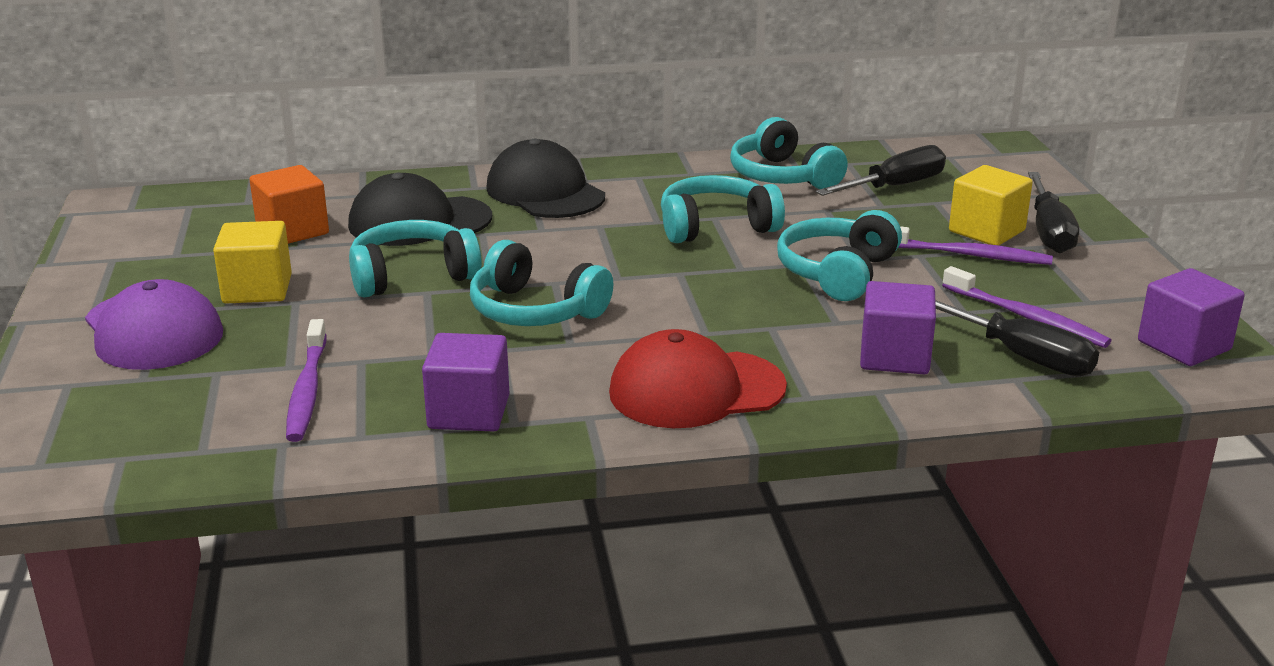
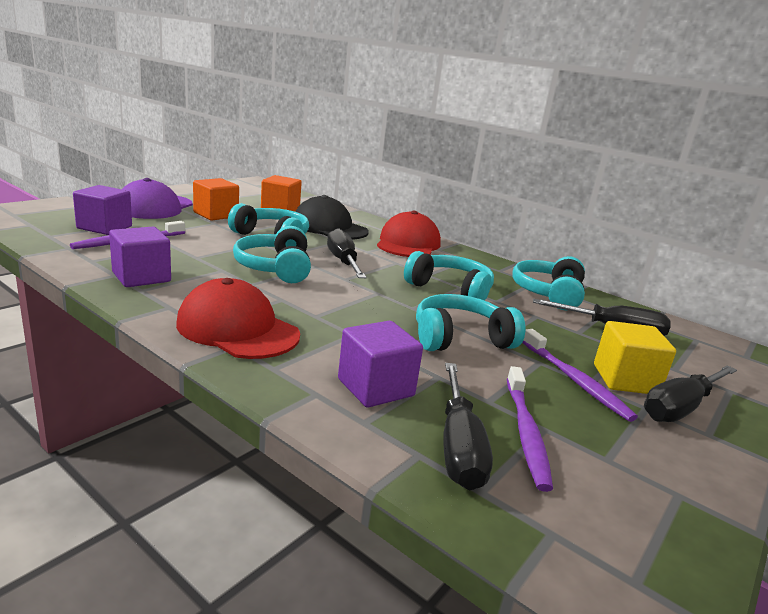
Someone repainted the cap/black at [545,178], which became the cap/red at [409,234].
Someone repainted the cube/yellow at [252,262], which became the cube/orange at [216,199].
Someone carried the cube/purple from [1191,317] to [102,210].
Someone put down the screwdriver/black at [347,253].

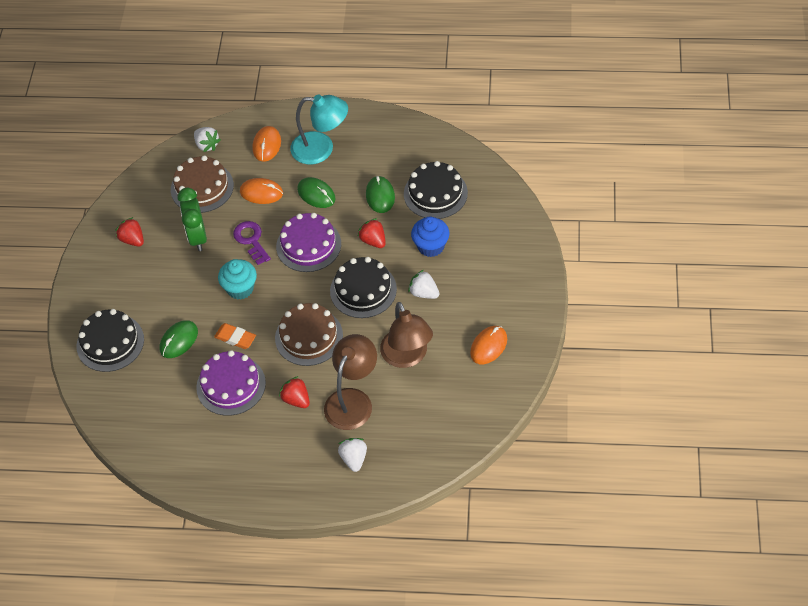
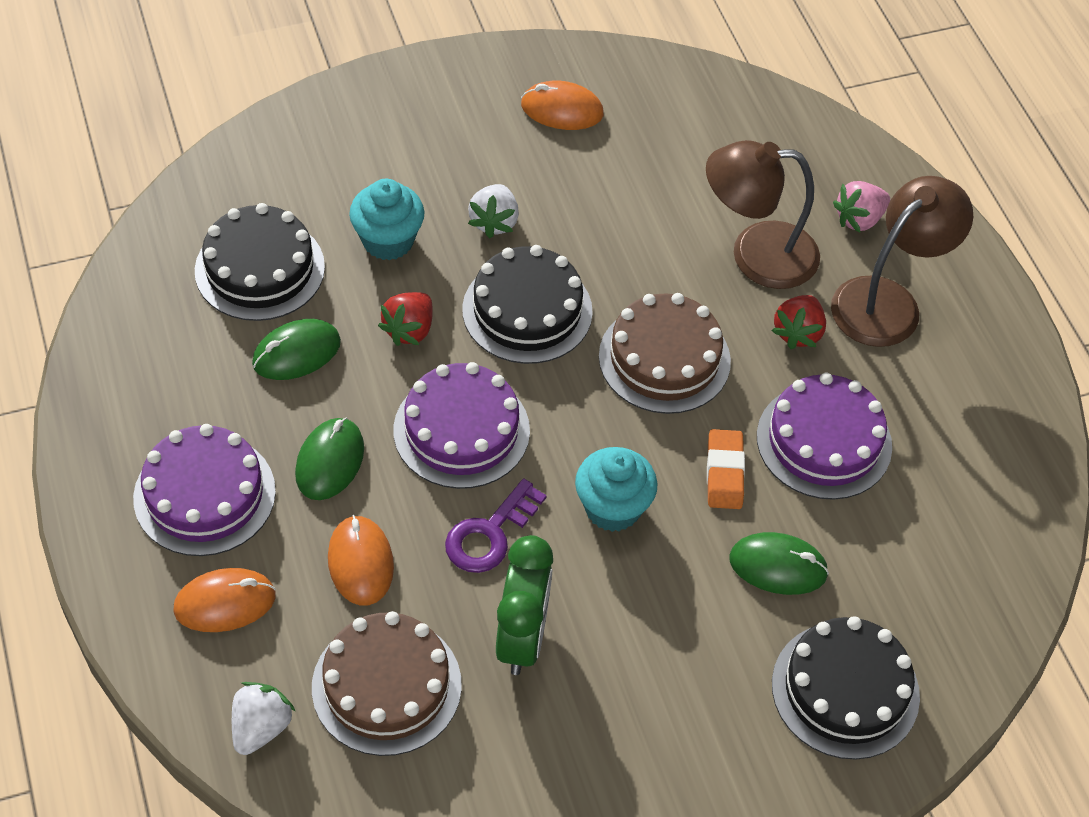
Someone swapped the lamp/turquoise at [319,129] for the cake/purple at [204,490].
Someone rotated the clock/green at [192,219] by 45 degrees counterclockwise.
Someone took away the strawberry/red at [129,232].
Someone repainted the cupcake/blue at [430,237], which became the cupcake/turquoise at [387,220].
Someone carried the lamp/brown from [406,335] to [902,261].
Someone repainted the strawberry/white at [352,455], which became the strawberry/pink at [861,207].

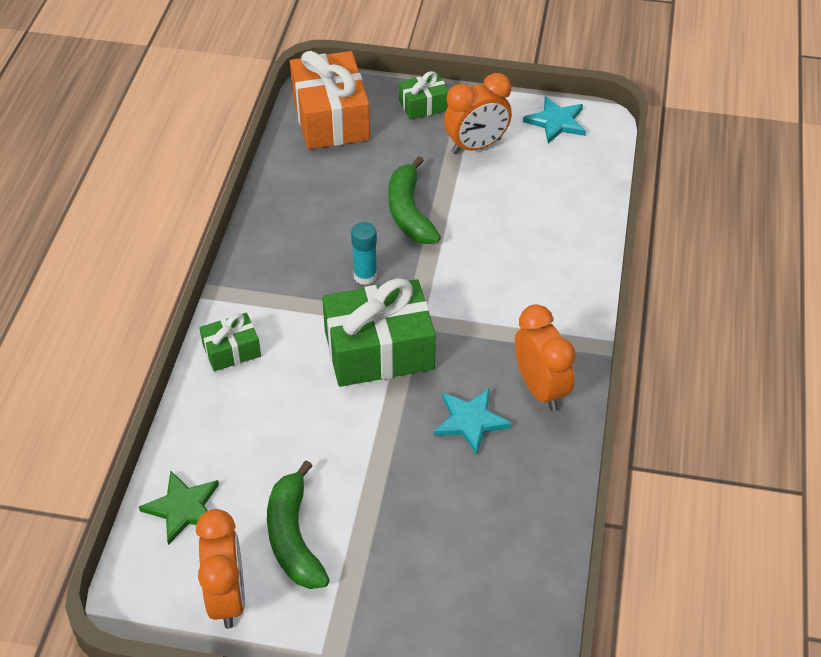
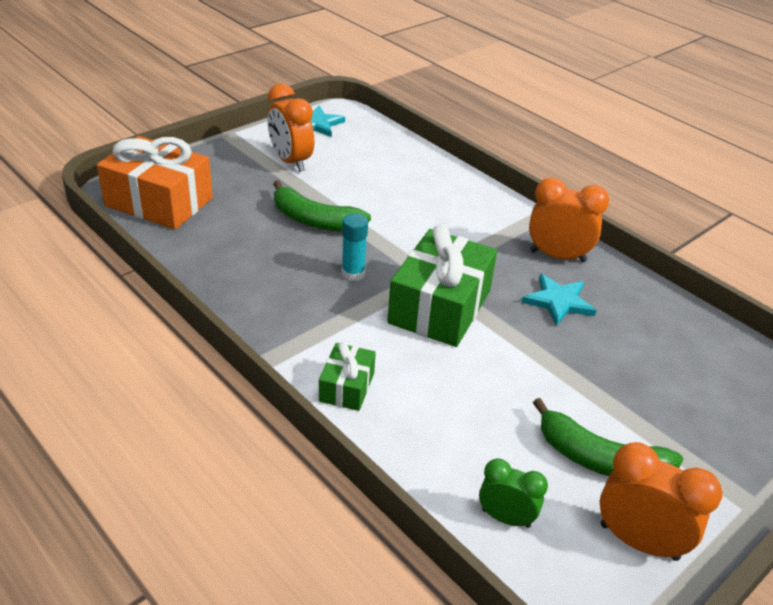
Someone took away the gift/green at [423,95].
Someone rotated the clock/orange at [478,113] by 135 degrees clockwise.
Someone swapped the star/green at [179,507] for the clock/green at [513,493].

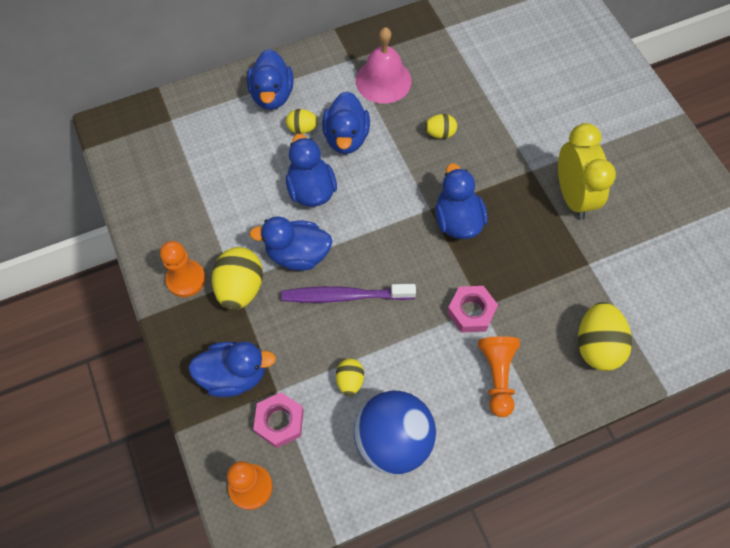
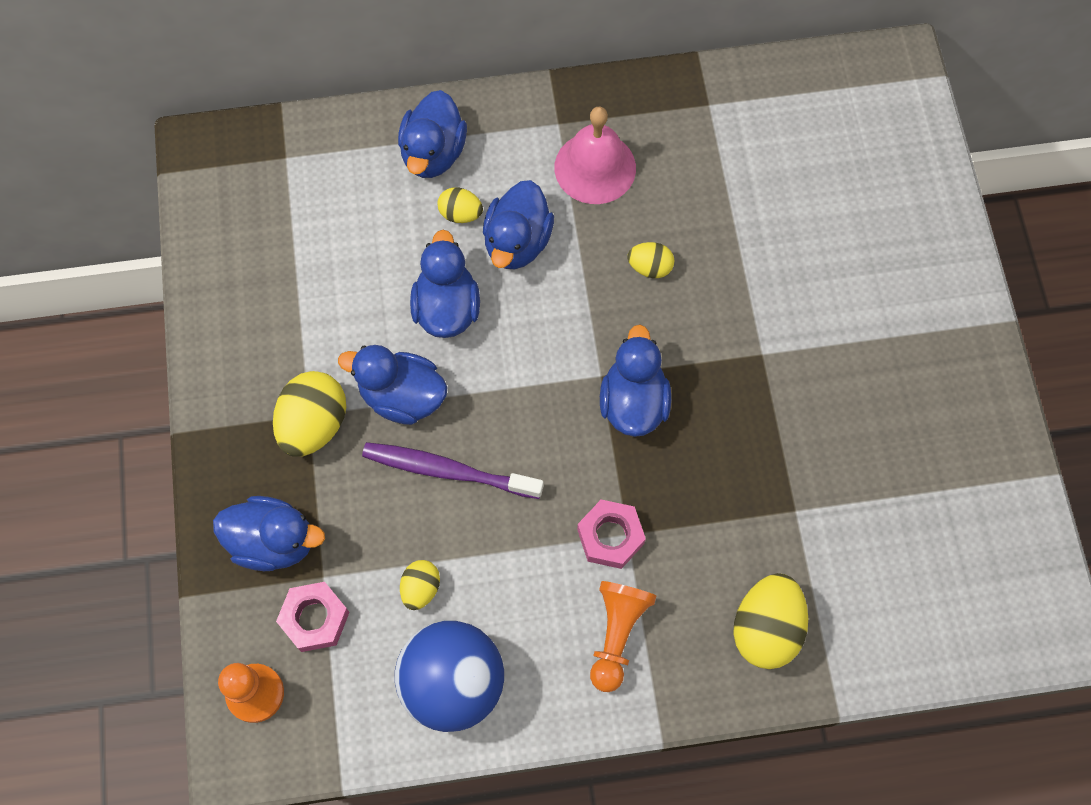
Someone took away the clock/yellow at [587,171].
Someone took away the pawn/orange at [183,269].

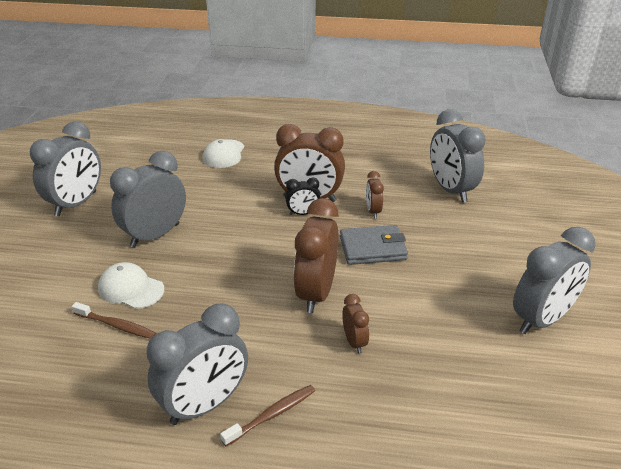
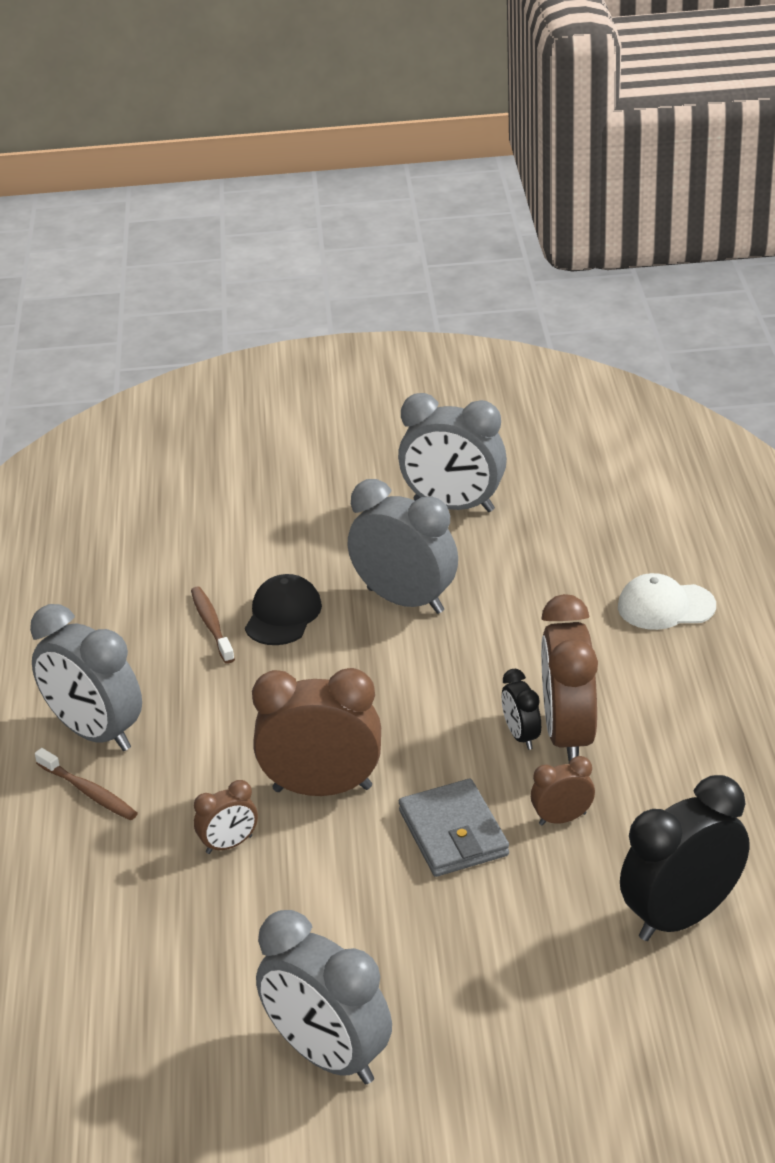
Someone repainted the clock/grey at [458,156], which became the clock/black at [685,858].
Someone repainted the cap/white at [131,285], which became the cap/black at [283,609].
Someone rotated the toothbrush/brown at [114,320] by 150 degrees clockwise.

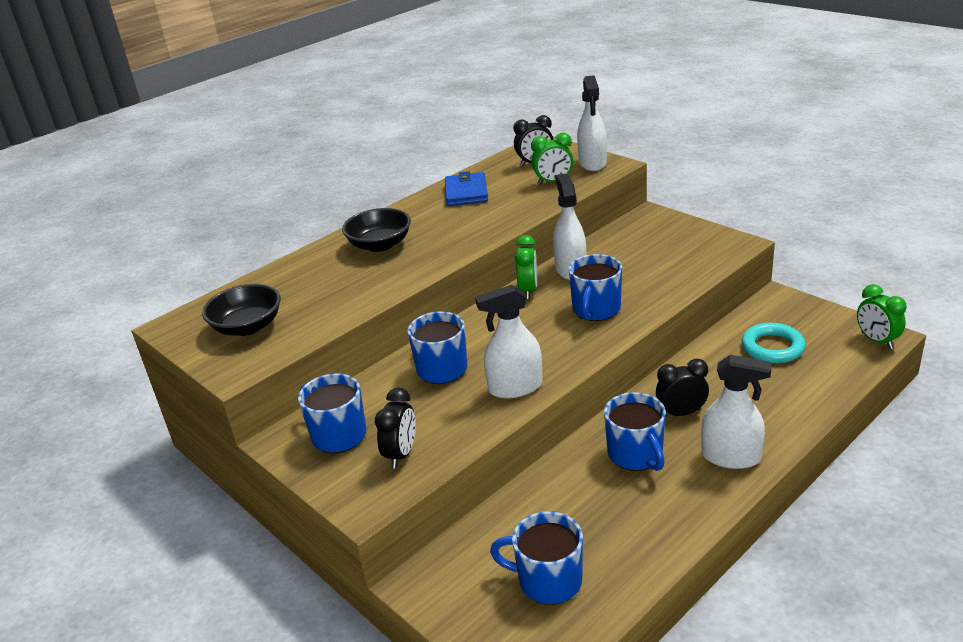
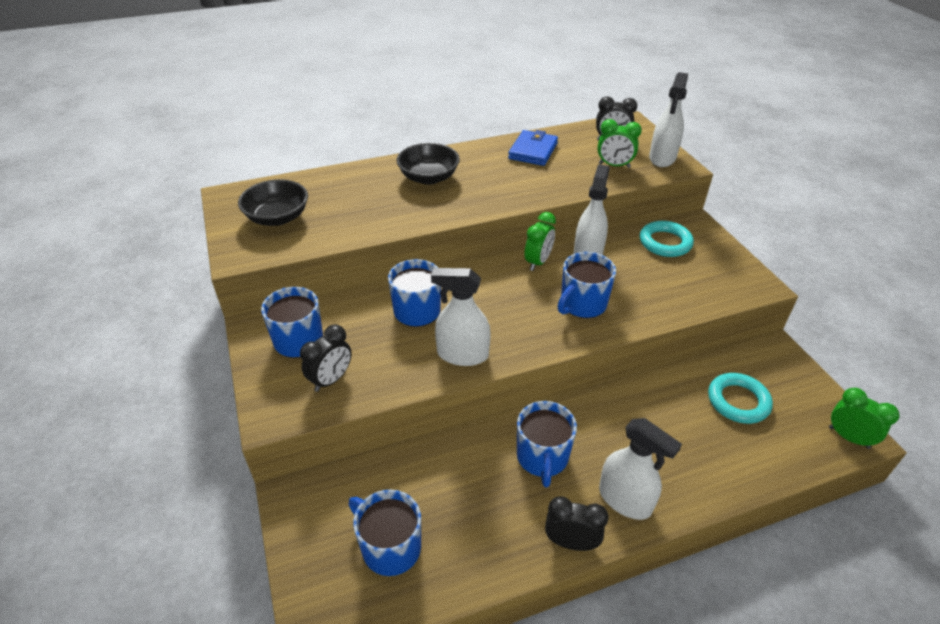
Someone rotated the clock/green at [882,316] by 135 degrees clockwise.
Someone carried the clock/black from [682,387] to [576,523].
Someone put down the ring/turquoise at [667,239].

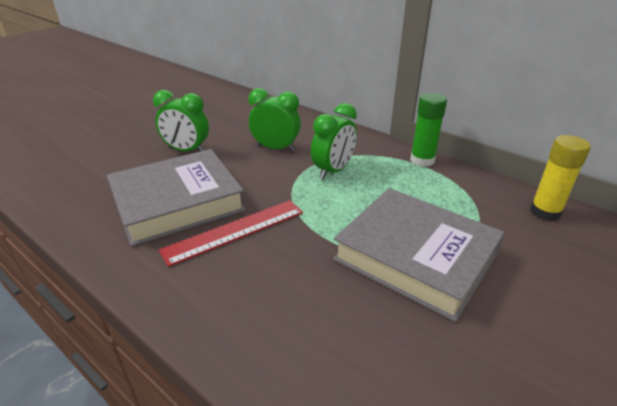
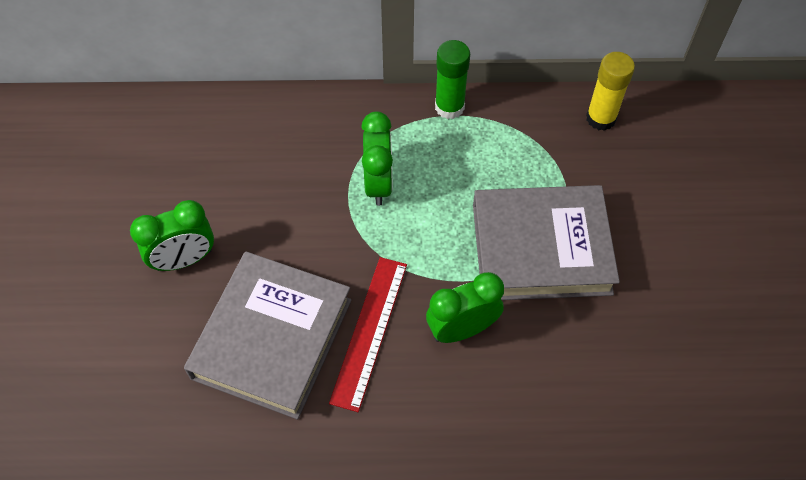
Someone carried the clock/green from [274,120] to [465,307].

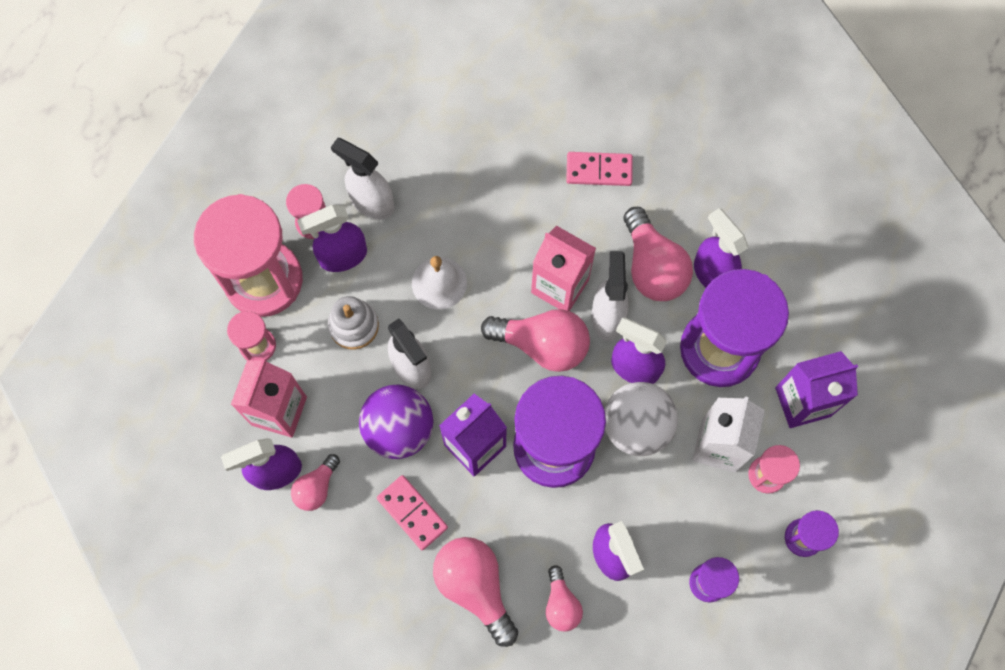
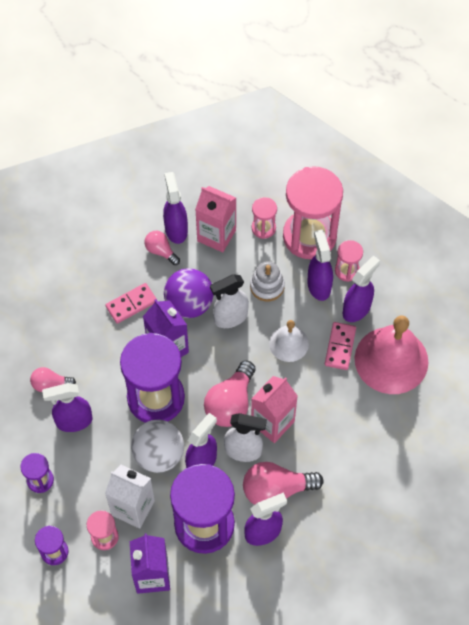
Someone repainted the spray bottle/white at [362,178], which became the spray bottle/purple at [361,288].
Someone carried the domino/pink from [599,169] to [340,346].
Someone took away the light bulb/pink at [475,592].
Someone put down the bell/pink at [391,354].

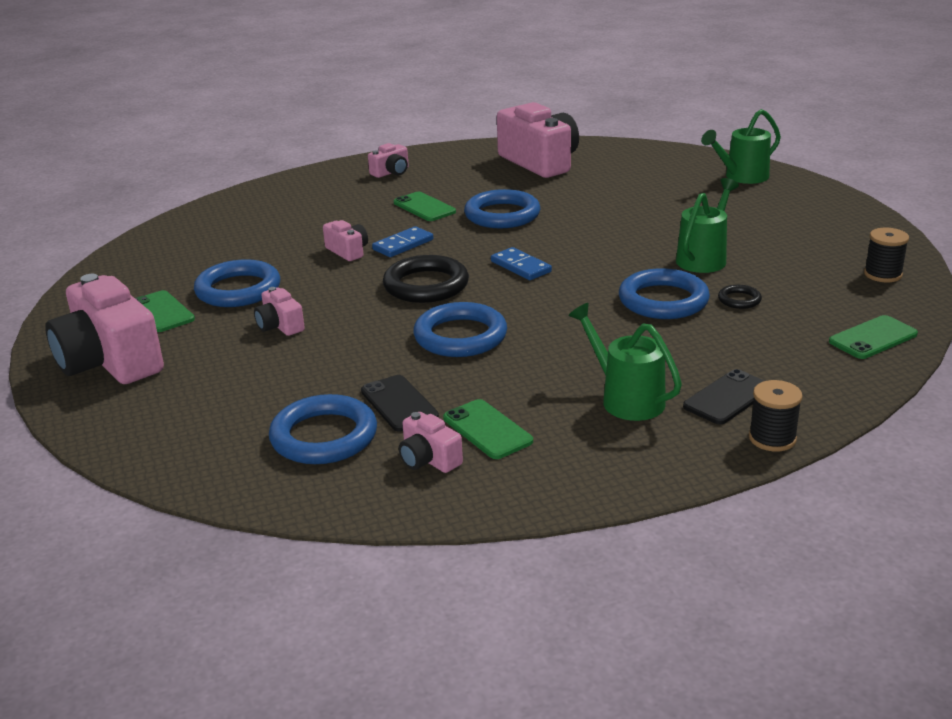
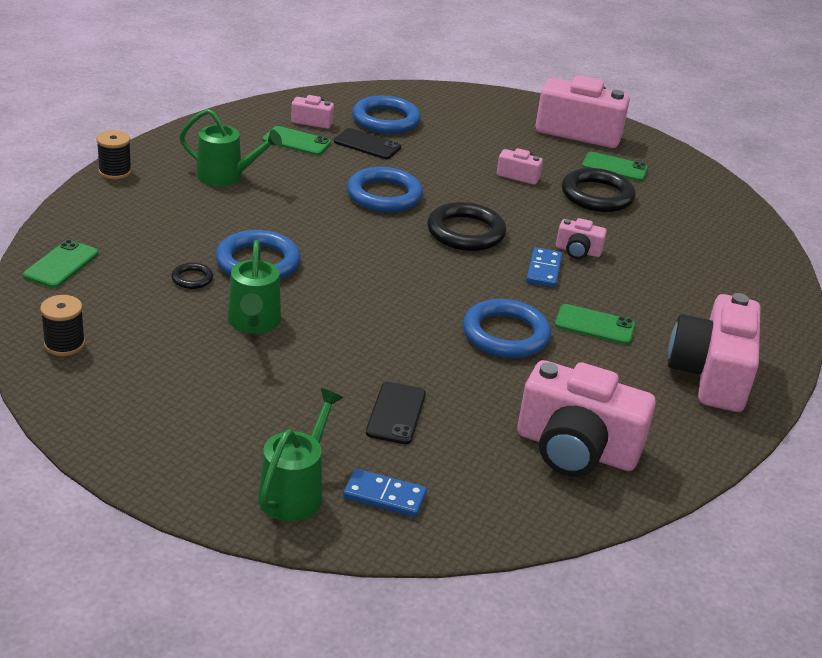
Someone scaled the camera/pink at [388,160] by 2.15.
Someone carried the domino/blue from [521,263] to [385,493].
Someone repainted the ring/blue at [237,283], which became the ring/black at [598,190].
Someone carried the phone/black from [724,396] to [396,413].

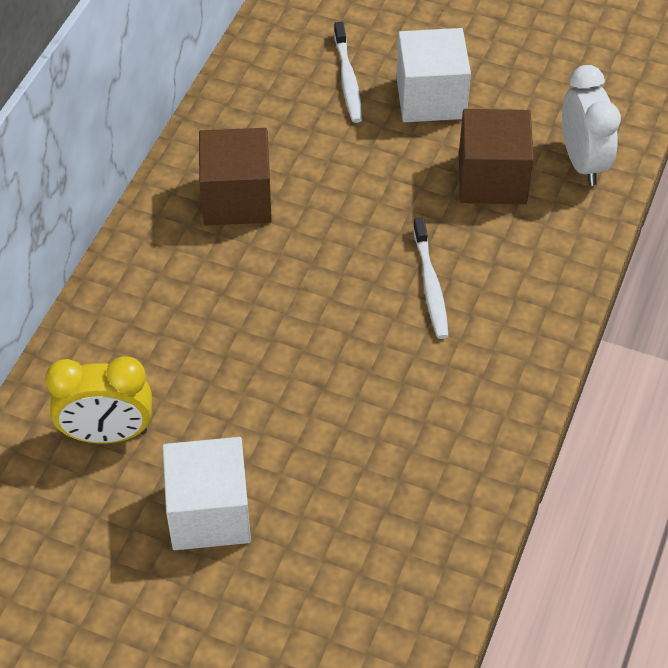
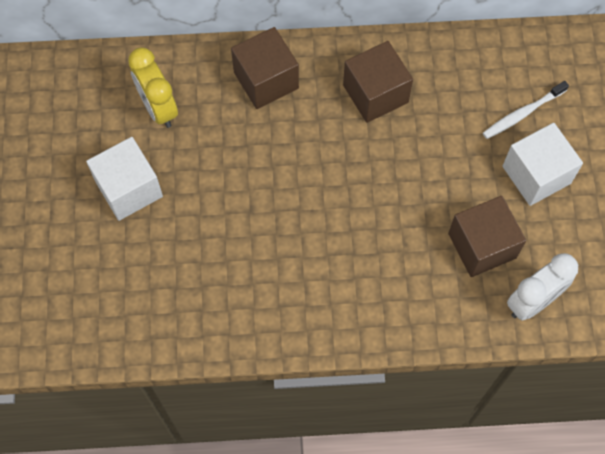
Someone took away the toothbrush/white at [431,278].
Someone put down the cube/brown at [265,68].

